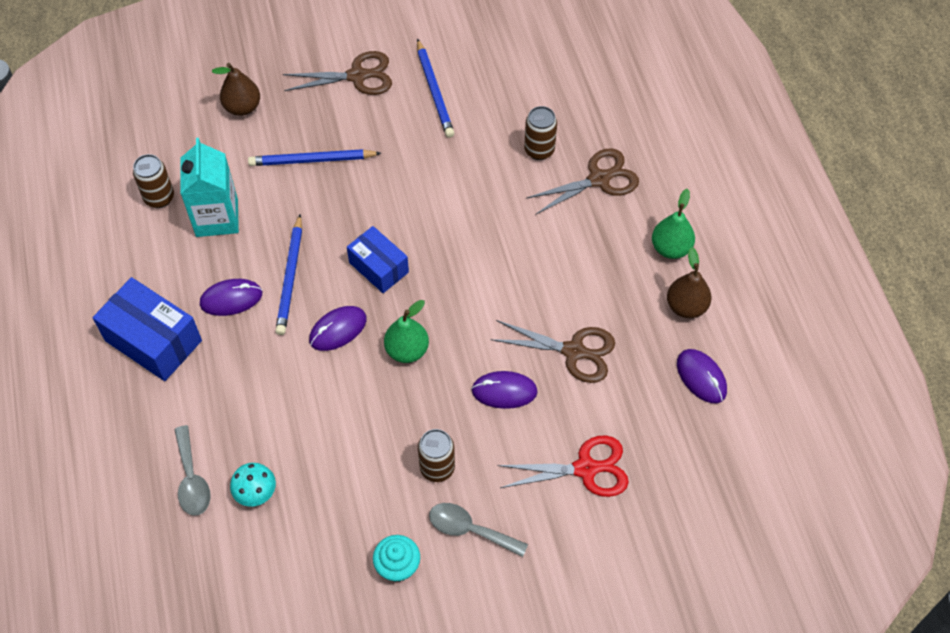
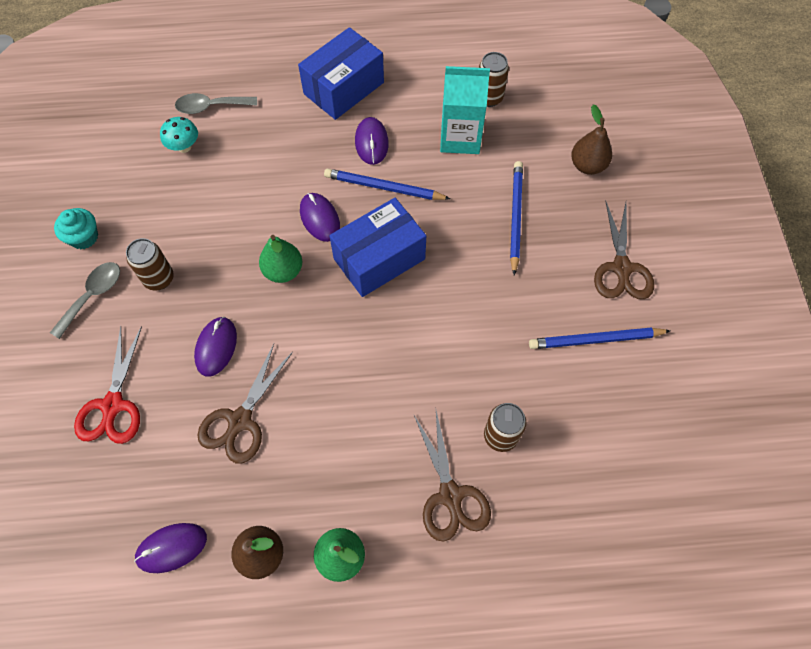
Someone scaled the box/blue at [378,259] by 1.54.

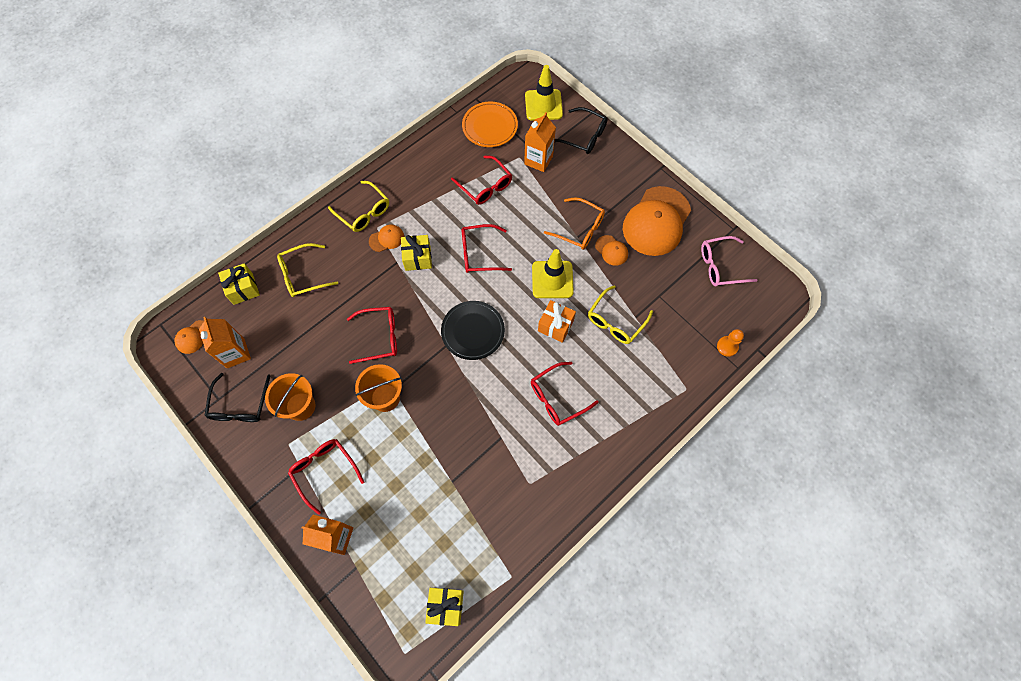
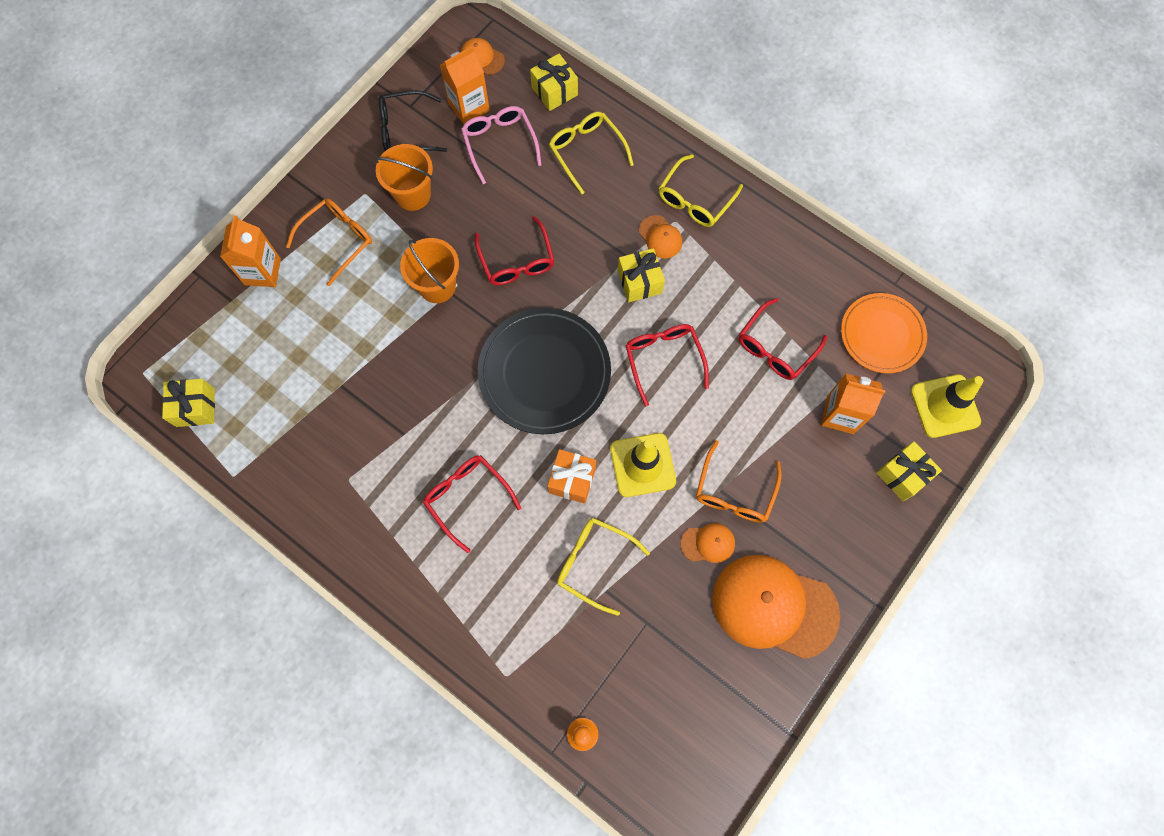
Someone swapped the glasses/black at [580,130] for the gift/yellow at [909,471].
Someone rotated the cap/orange at [611,250] by 135 degrees counterclockwise.
Someone carried the glasses/pink from [729,261] to [501,145].
Someone scaled the plate/black at [473,330] by 1.53.
Someone repainted the glasses/red at [326,477], which became the glasses/orange at [329,242].

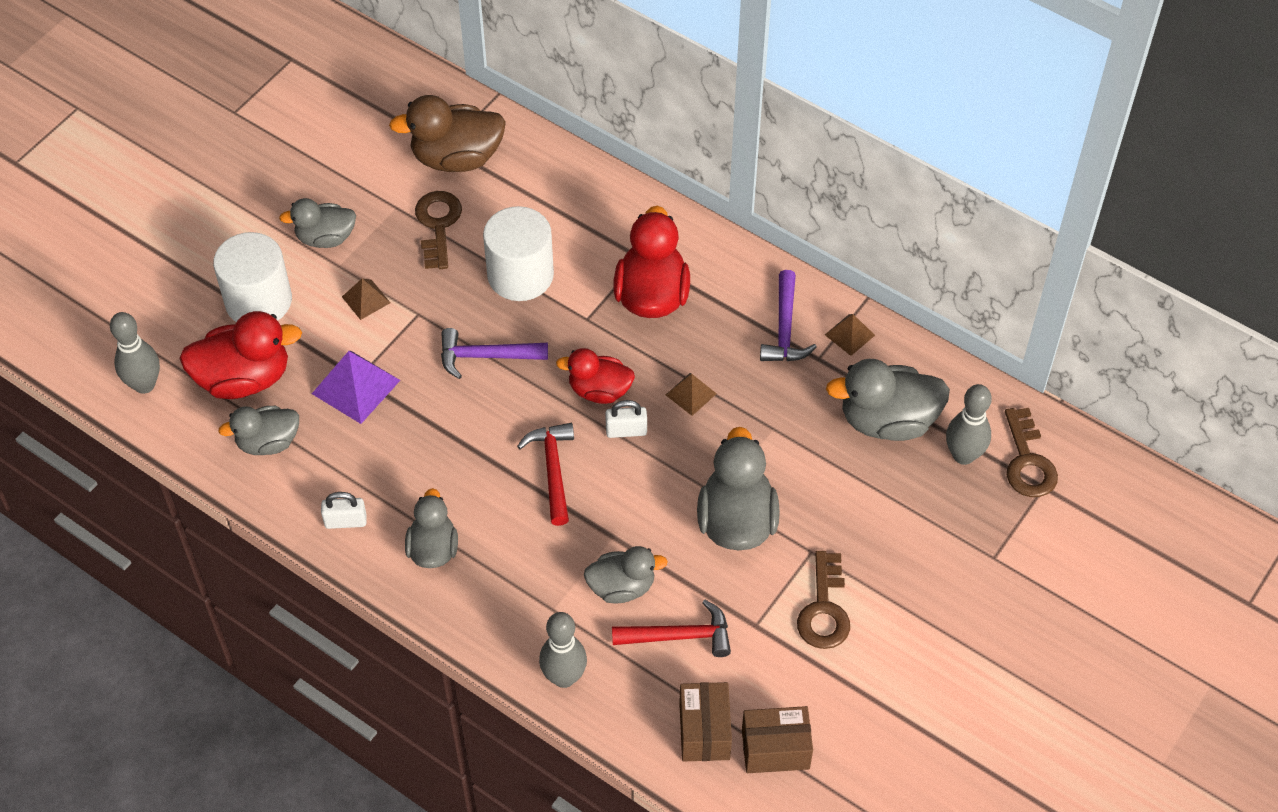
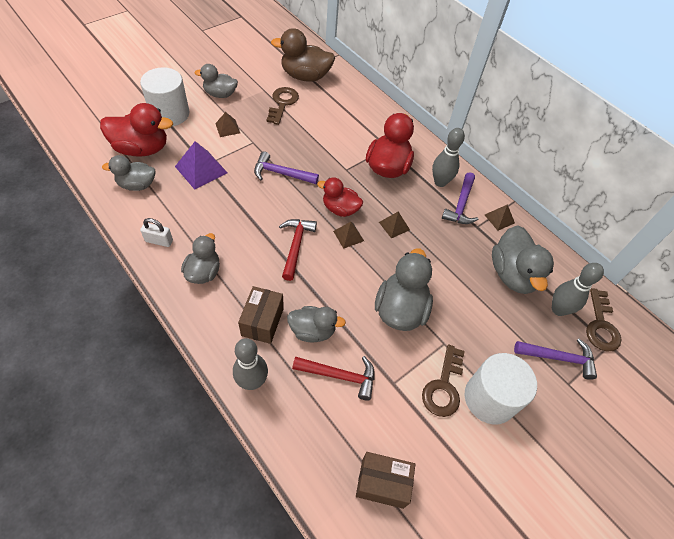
Someone carried the cylinder/white from [518,253] to [501,388].
Someone carried the bowling pin/grey from [135,353] to [448,157].
Someone rotated the duck/grey at [888,400] by 105 degrees counterclockwise.
Someone swapped the padlock/white at [626,419] for the pyramid/brown at [348,235].
Someone carried the box/brown from [705,722] to [261,315].
Someone put down the hammer/purple at [555,359].

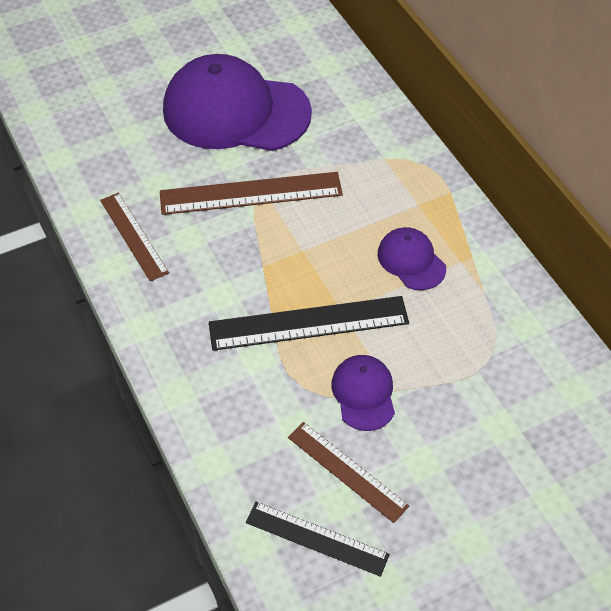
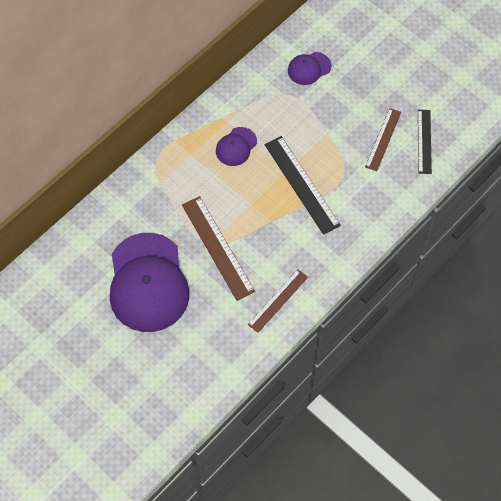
Someone carried the cap/purple from [363,393] to [309,68].

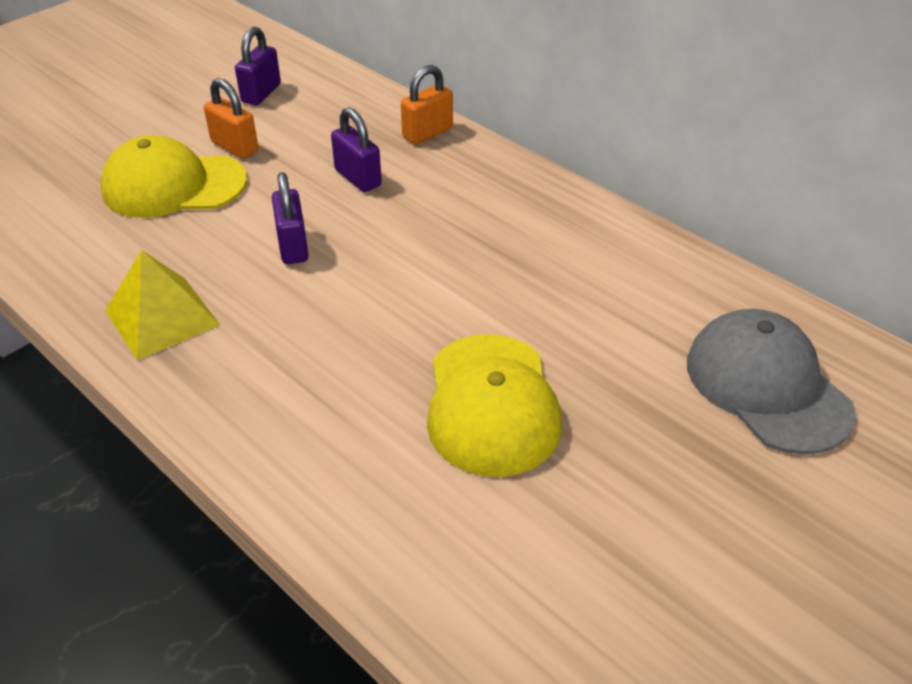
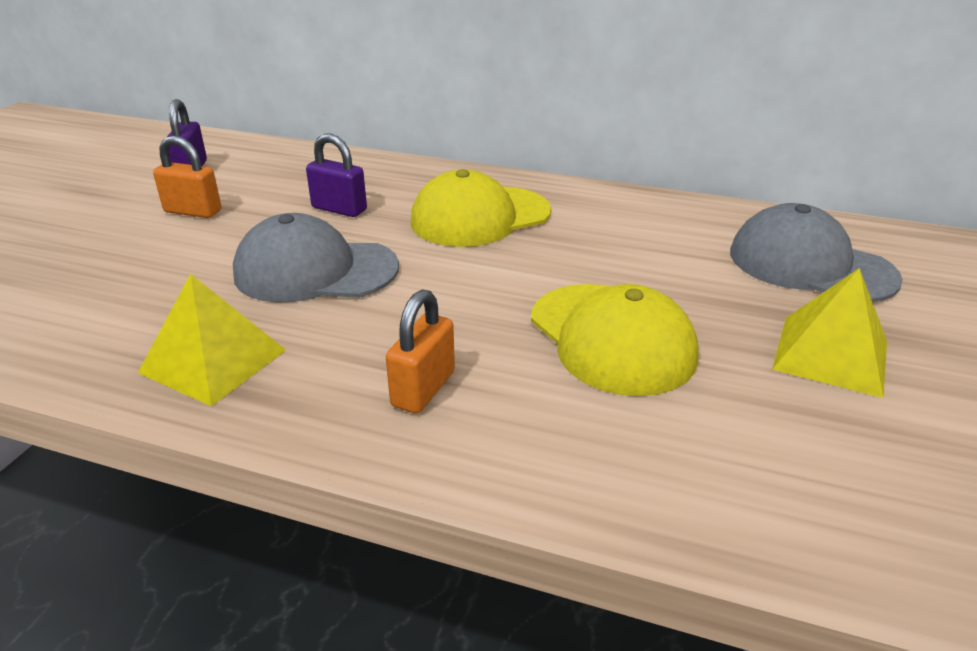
Someone carried the padlock/orange from [427,104] to [420,351].
Someone carried the cap/yellow from [173,176] to [481,208].
Someone swapped the padlock/purple at [290,218] for the cap/grey at [316,258].
Someone put down the pyramid/yellow at [829,333].

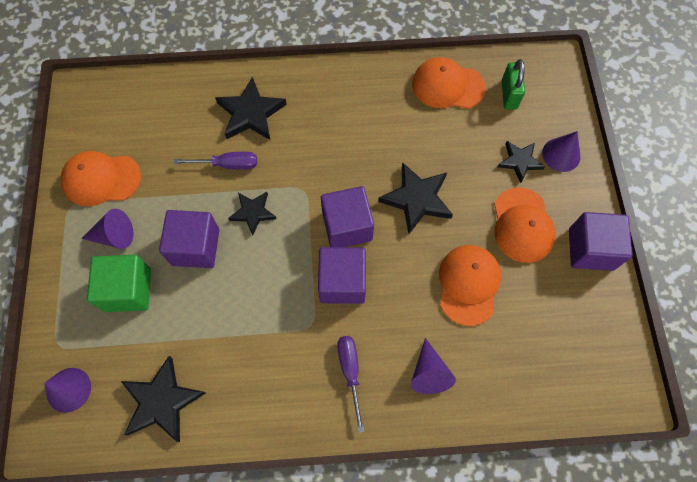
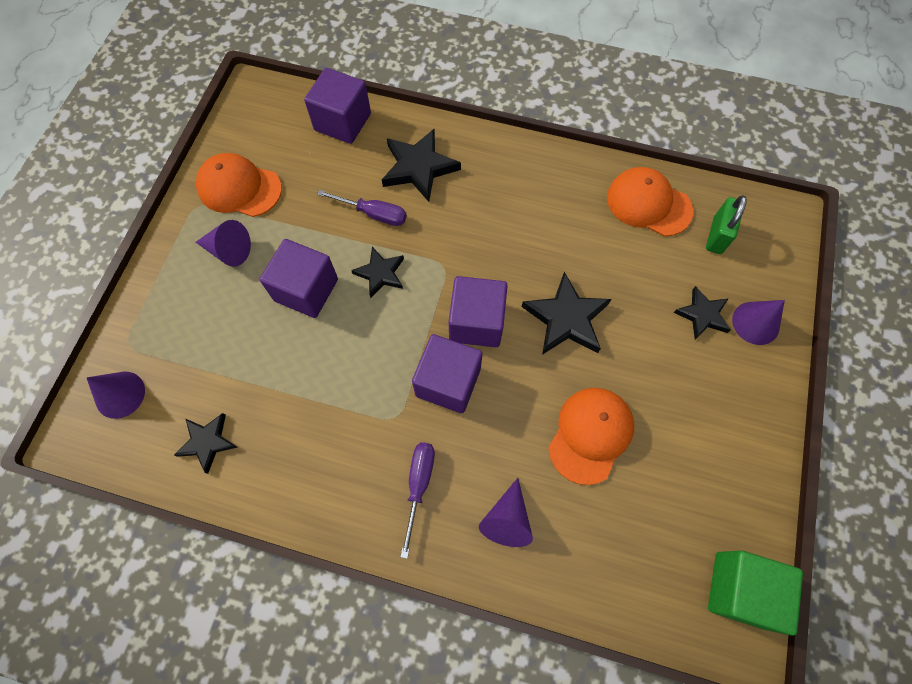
Someone took away the cap/orange at [525,225].
Someone carried the cube/purple from [601,241] to [337,106].
Someone carried the cube/green from [119,283] to [755,593].
Someone scaled the star/black at [163,399] by 0.63.

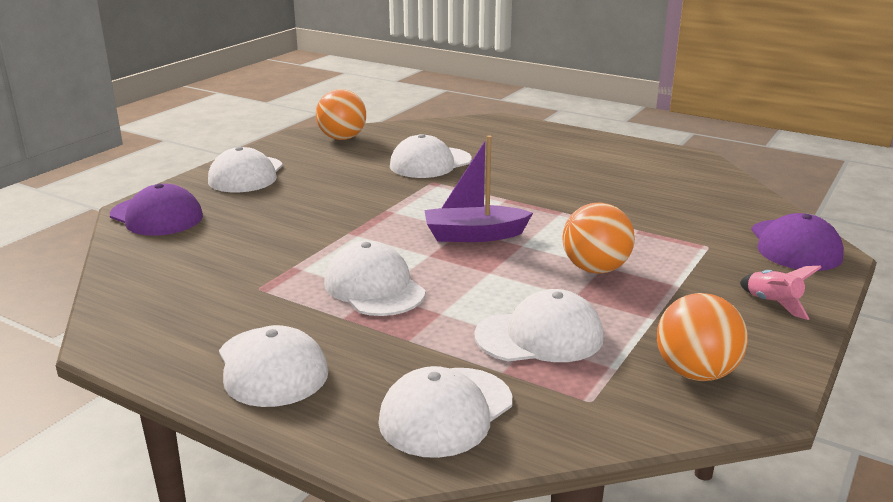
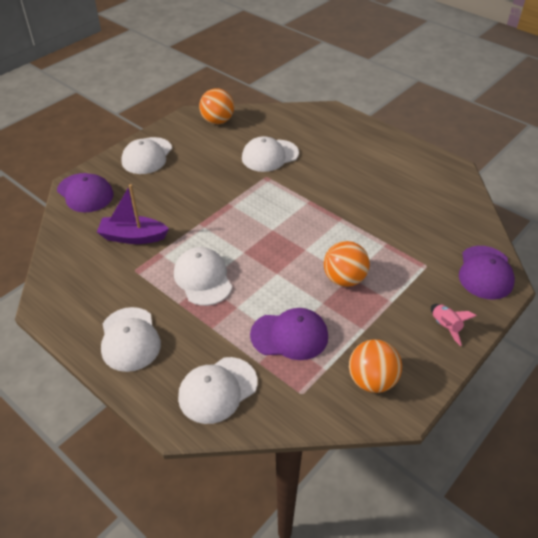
Someone carried the boat/purple from [478,189] to [133,214].
Someone repainted the cap/white at [539,325], which became the cap/purple at [289,334].

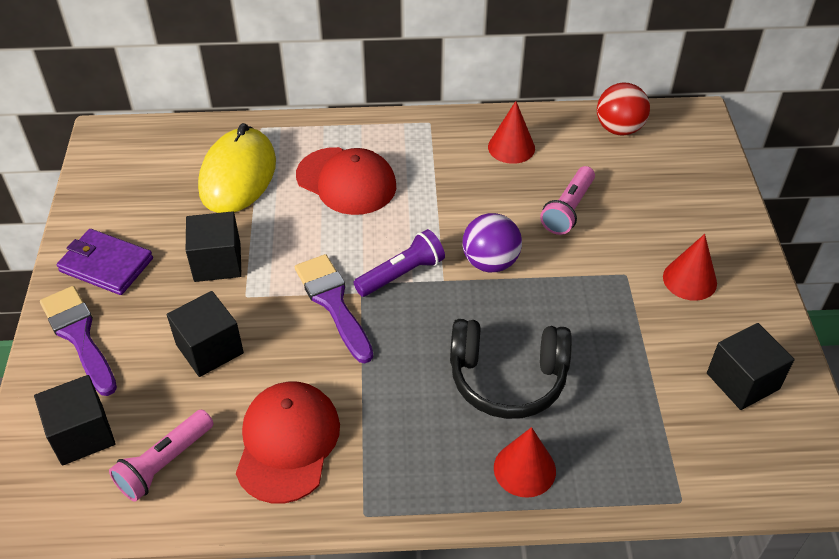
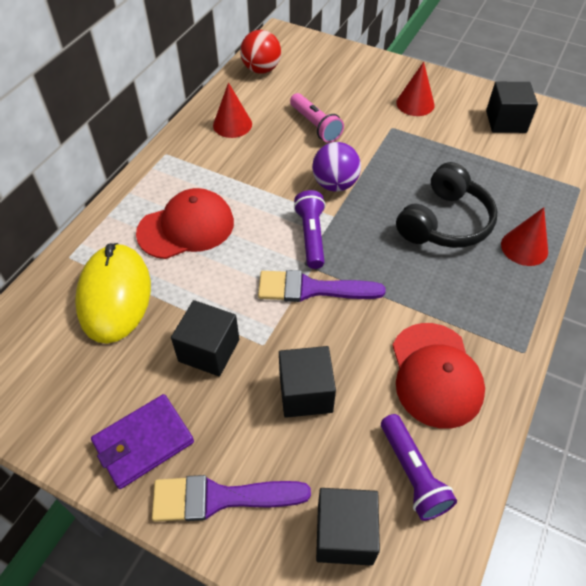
Someone rotated the mouse/yellow at [237,168] by 45 degrees clockwise.
Someone rotated the cap/red at [288,442] by 135 degrees counterclockwise.
Someone repainted the flashlight/pink at [161,456], which became the flashlight/purple at [419,467].

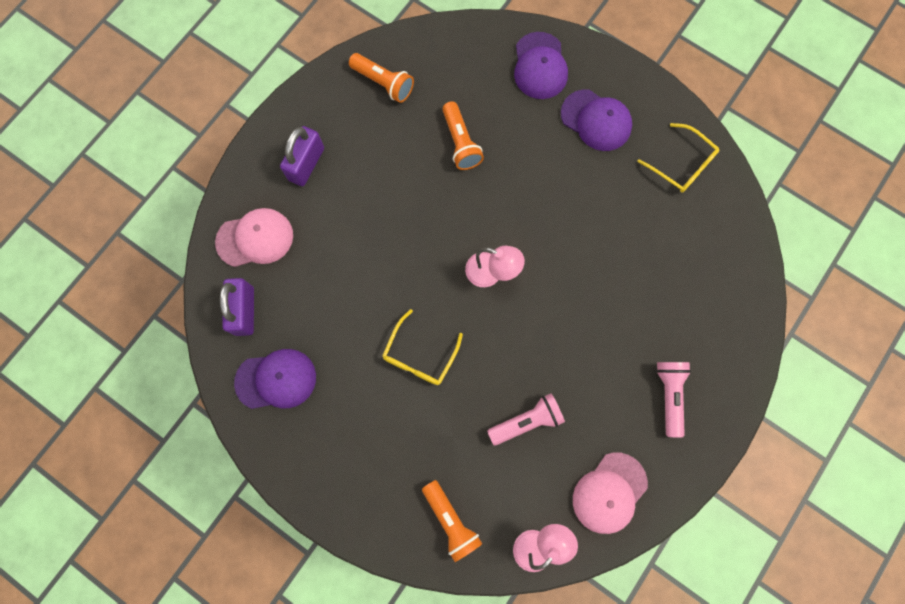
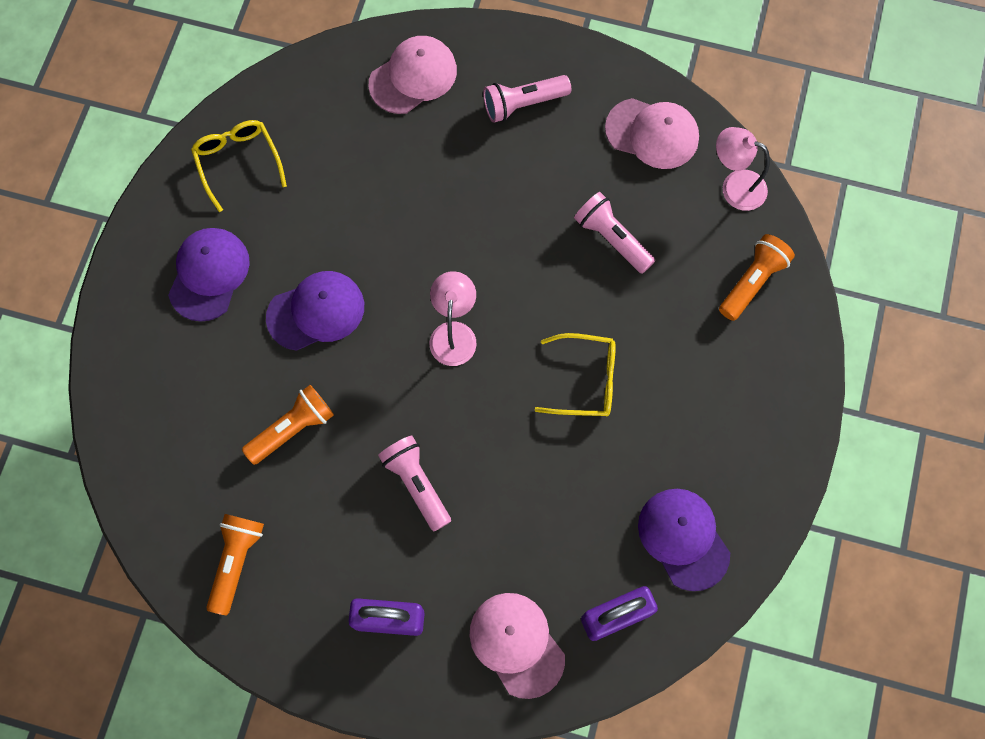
Someone carried the cap/purple from [541,65] to [315,311].
Someone rotated the glasses/yellow at [678,158] by 45 degrees counterclockwise.
Someone put down the cap/pink at [413,75].
Someone put down the flashlight/pink at [414,483].

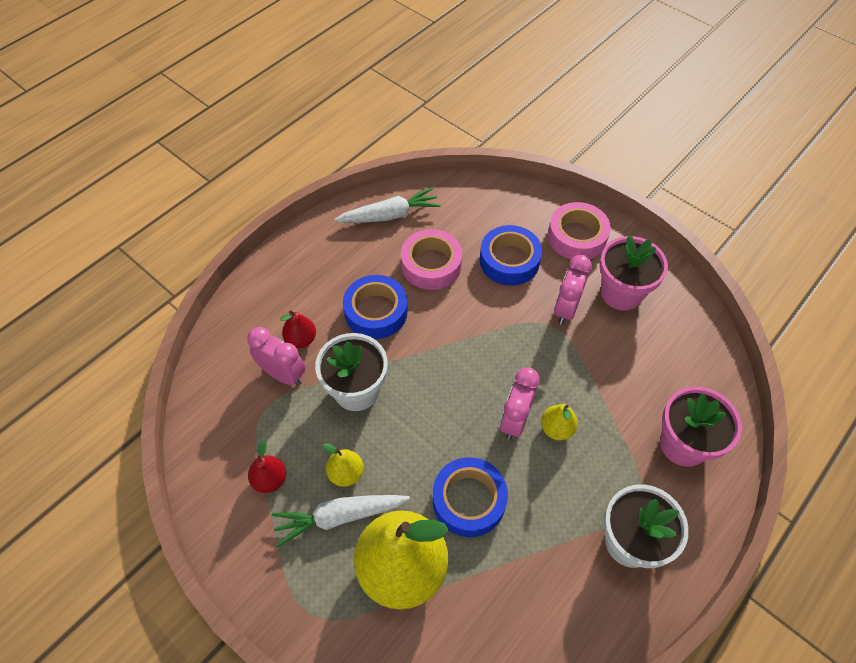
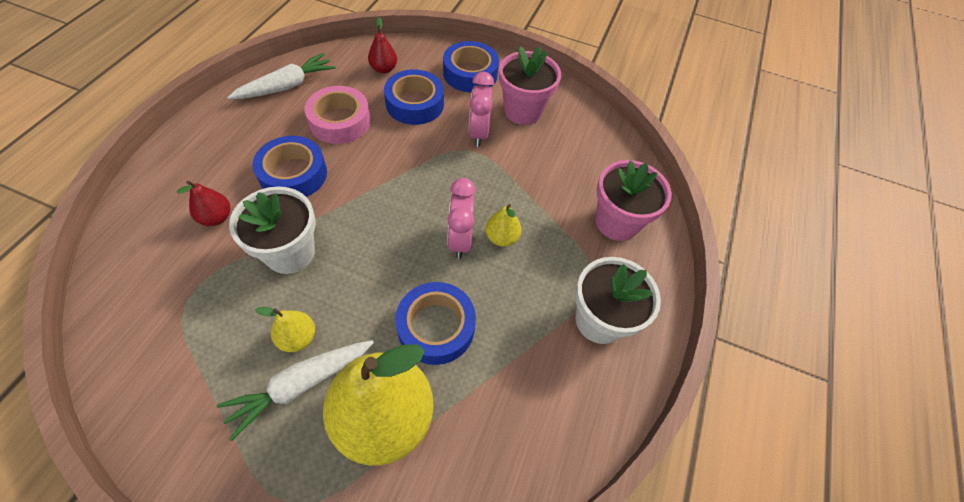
Someone repainted the tape/pink at [579,230], which became the tape/blue at [471,66].
Someone took away the clock/pink at [276,356].
Someone carried the pear/red from [267,466] to [382,45].

